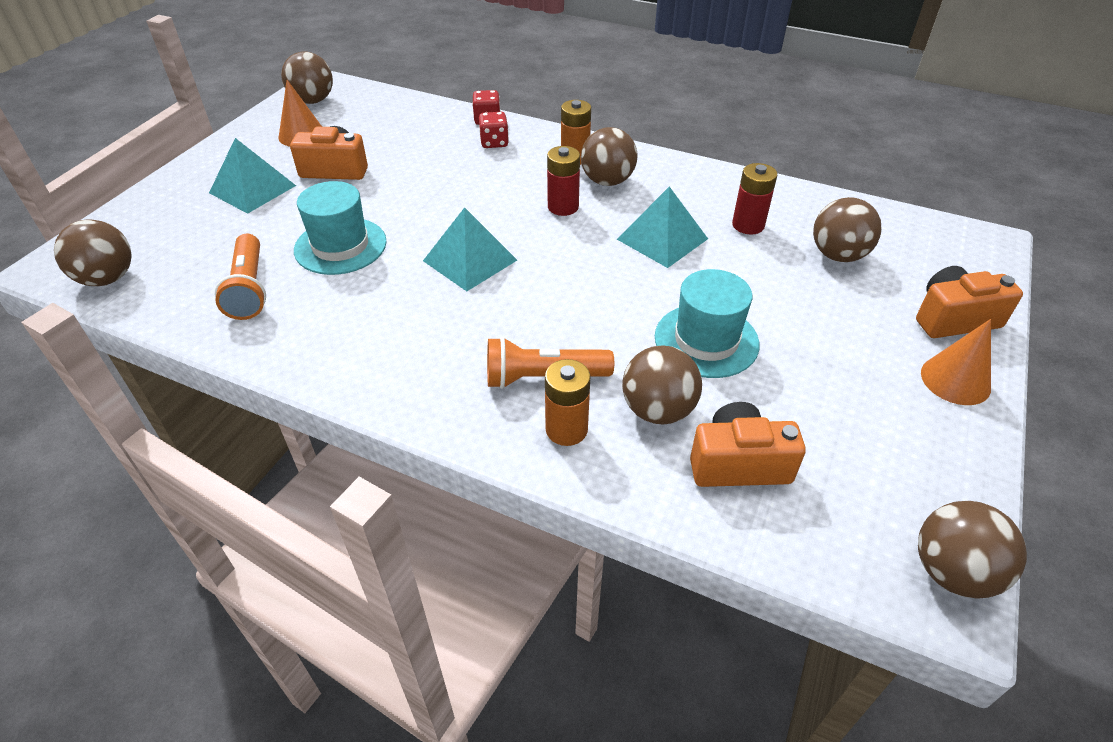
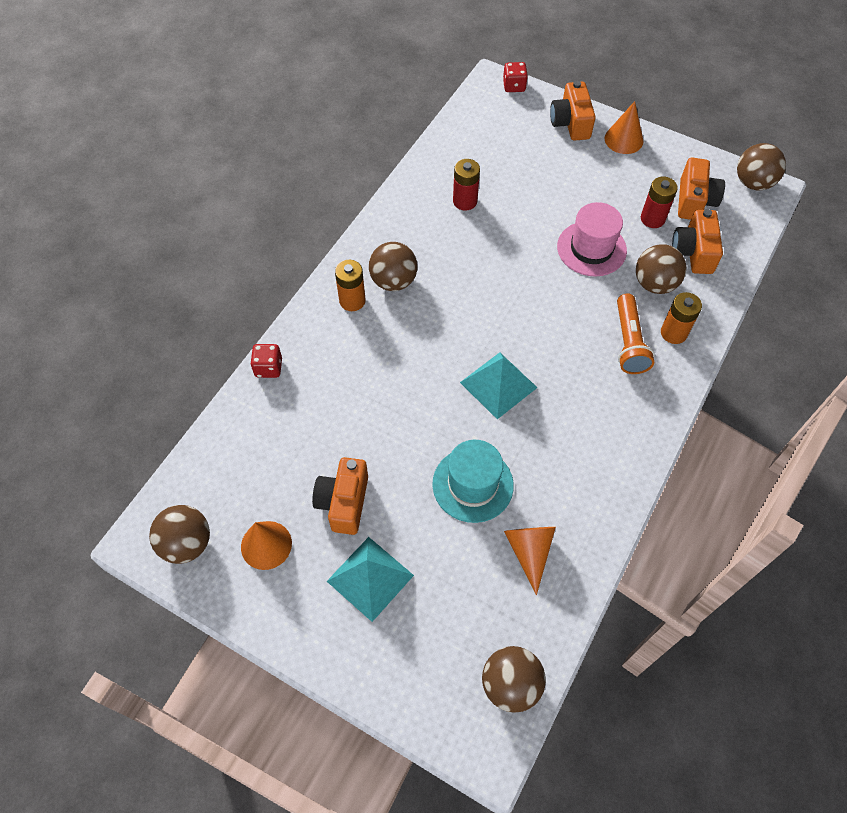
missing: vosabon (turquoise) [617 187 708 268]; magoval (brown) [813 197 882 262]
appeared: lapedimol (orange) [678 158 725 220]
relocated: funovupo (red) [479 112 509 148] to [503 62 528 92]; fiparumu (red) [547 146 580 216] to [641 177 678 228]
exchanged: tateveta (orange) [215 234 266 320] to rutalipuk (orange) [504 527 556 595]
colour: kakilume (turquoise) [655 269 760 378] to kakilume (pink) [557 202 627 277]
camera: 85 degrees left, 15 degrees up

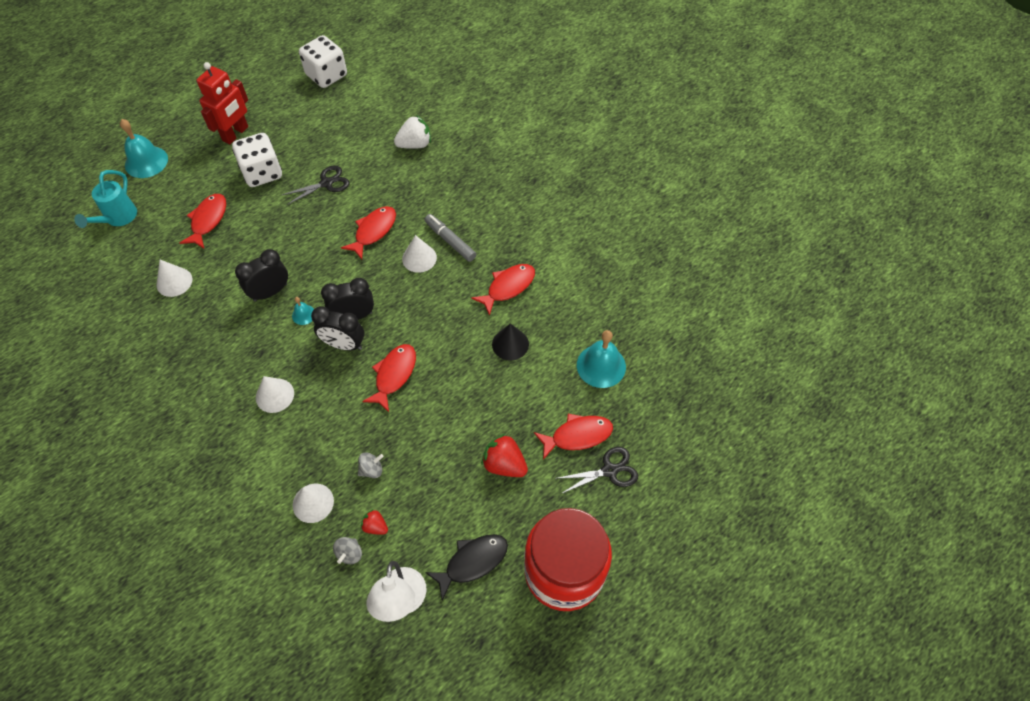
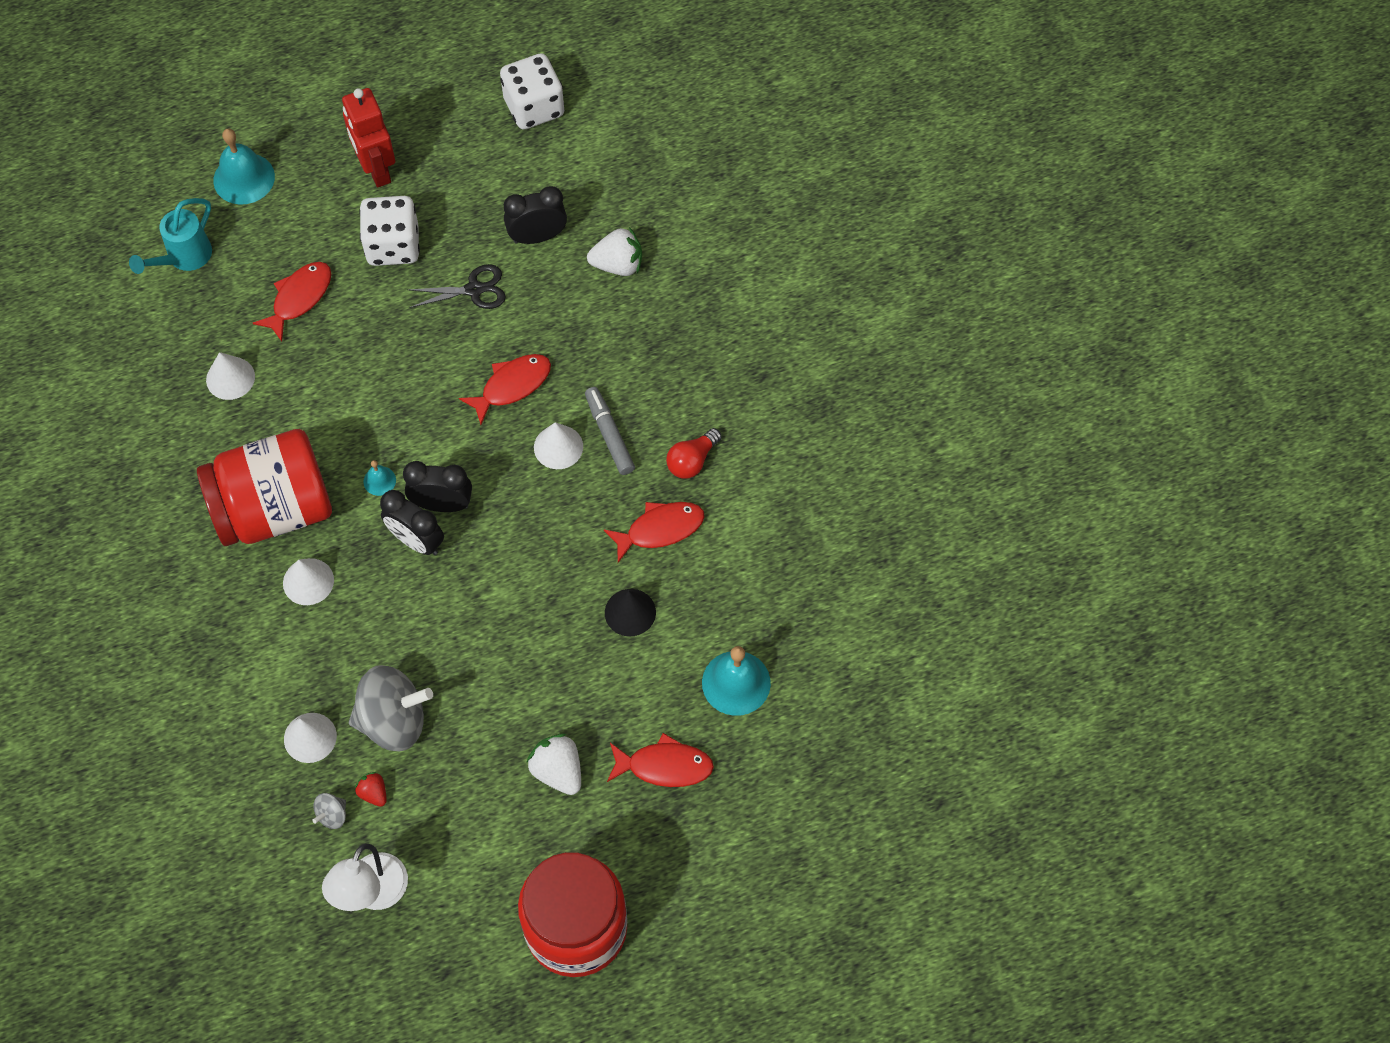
missing: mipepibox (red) [362 344 416 412]; mipepibox (black) [425 534 508 601]; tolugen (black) [554 447 638 494]
appeared: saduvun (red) [197 429 332 546]; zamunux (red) [666 428 722 479]
relocated: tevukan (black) [235 249 288 302] to [504 186 567 244]
colour: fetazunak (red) [481 434 528 477] to fetazunak (white) [526 734 581 795]
spun: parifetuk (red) [196 62 248 144] = [342 88 395 187] 105 degrees clockwise
size: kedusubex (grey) [358 452 384 478] = [349 665 433 751] x2.30
camera: 20 degrees right, 5 degrees up

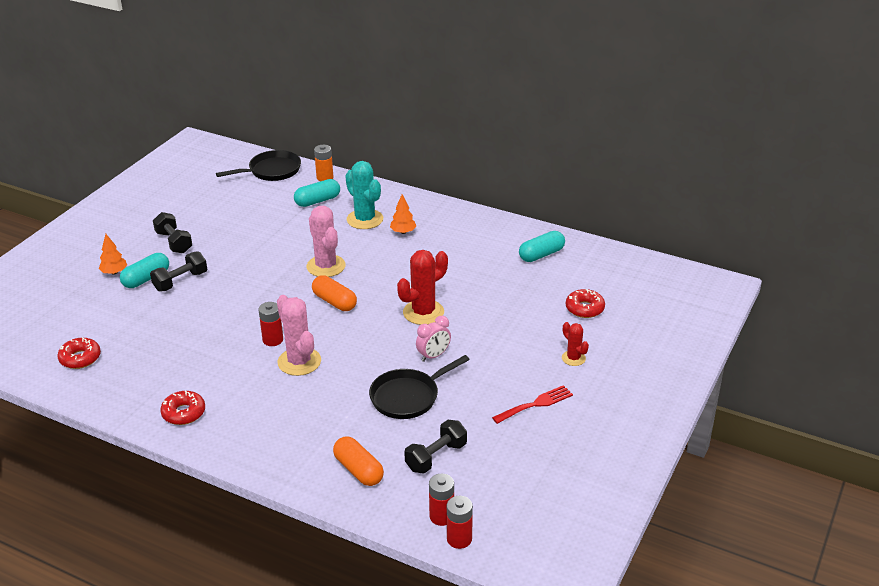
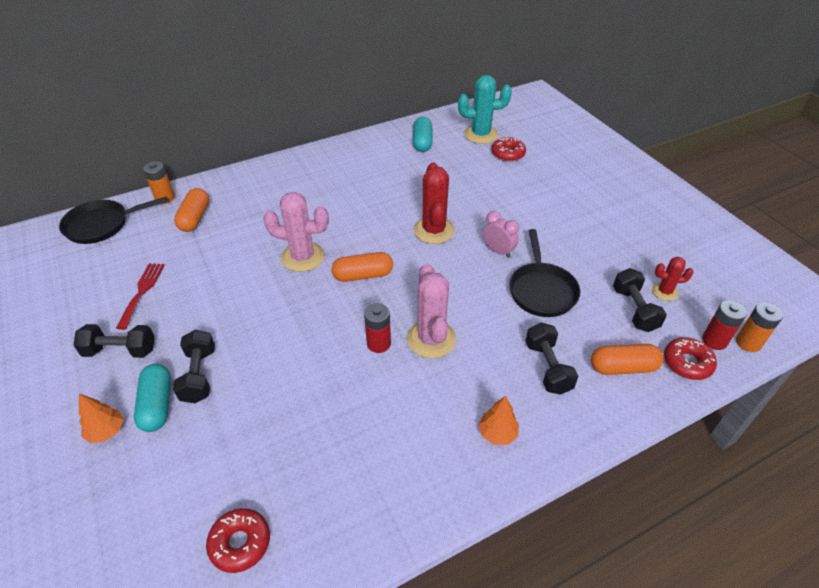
appeared: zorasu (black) [525 322 578 395]
relocated: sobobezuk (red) [492 385 573 424] to [116 263 165 330]; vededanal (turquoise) [345 161 383 229] to [458 75 512 144]; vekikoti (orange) [390 194 416 234] to [478 396 519 445]; vededanal (red) [562 322 589 366] to [652 257 694 301]; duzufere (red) [160 391 205 425] to [664 337 717 380]
colour: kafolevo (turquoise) [294 179 340 207] to kafolevo (orange) [174 188 209 232]; fiparumu (red) [447 496 473 549] to fiparumu (orange) [736 302 783 352]
spun: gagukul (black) [216 150 301 181] = [59 197 167 244] 120 degrees counterclockwise; vededanal (pink) [277 295 321 376] = [407 264 456 358] 75 degrees clockwise; tevukan (pink) [416 316 451 362] = [483 211 519 258] 45 degrees counterclockwise
camera: 55 degrees left, 10 degrees up

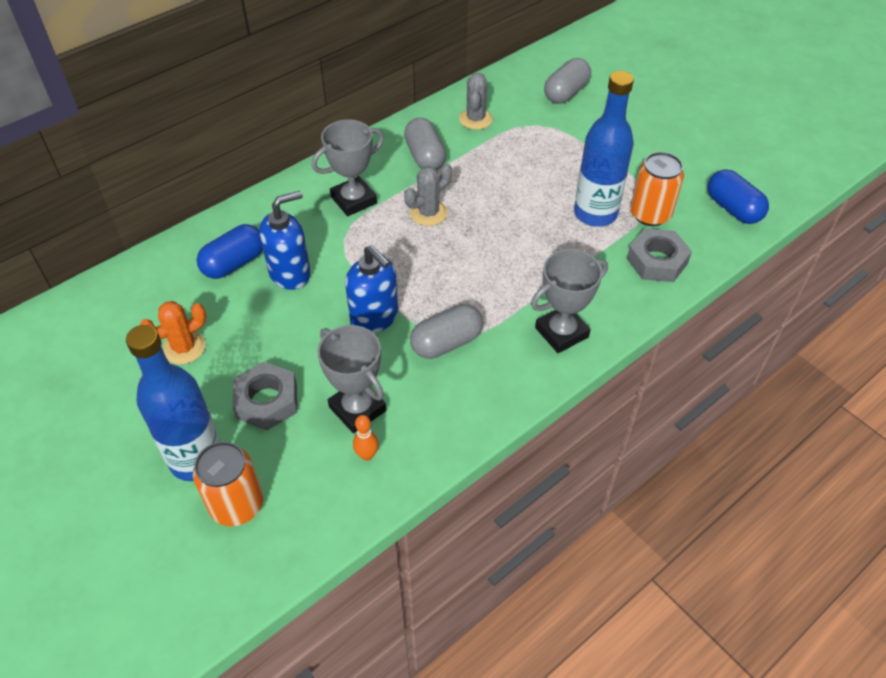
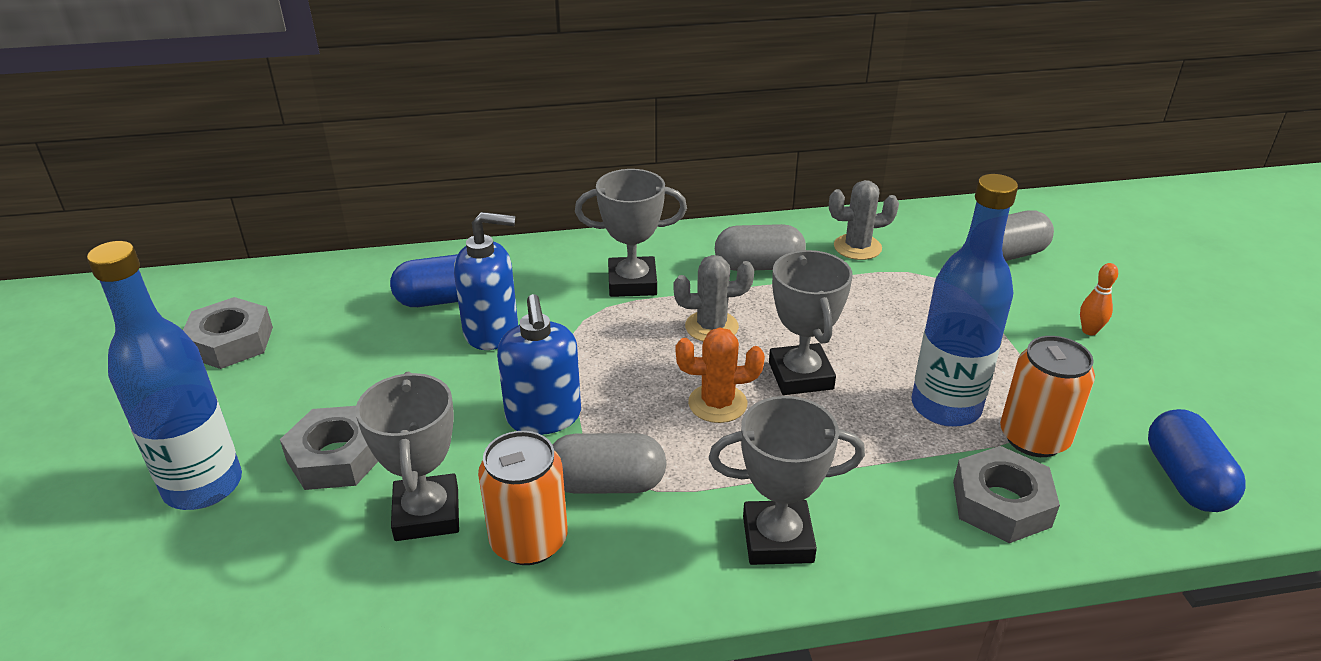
appeared: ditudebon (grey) [183 297 273 369]; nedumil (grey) [769 250 853 395]
relocated: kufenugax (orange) [193 441 263 526] to [478 431 568 565]; vededanal (orange) [140 301 206 364] to [676 328 765 423]; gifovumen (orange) [353 415 379 461] to [1080 263 1118 335]
spun: kafolevo (grey) [404 118 446 170] = [715 224 806 271] 75 degrees clockwise; vededanal (grey) [459 73 493 130] = [829 180 899 260] 45 degrees clockwise
camera: 30 degrees right, 15 degrees down

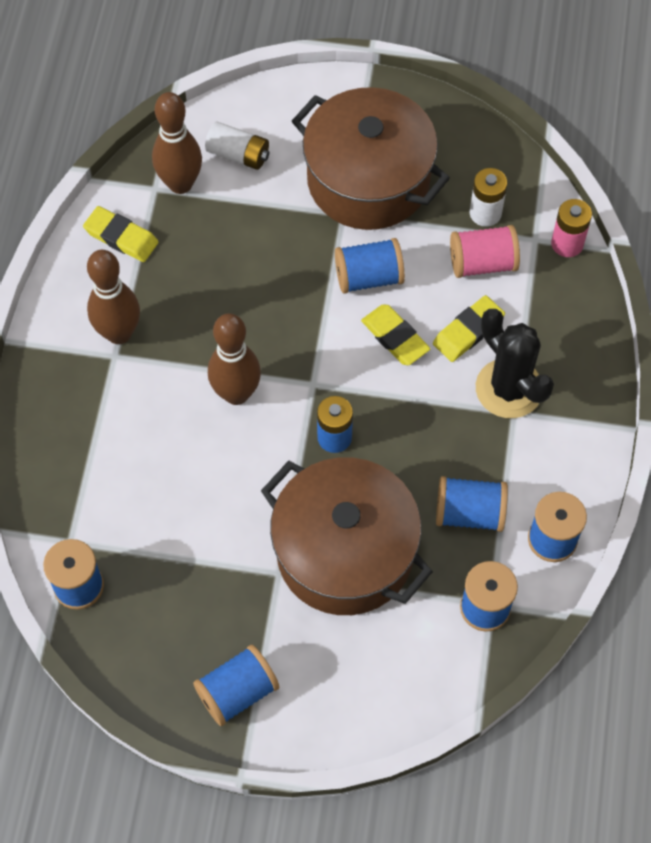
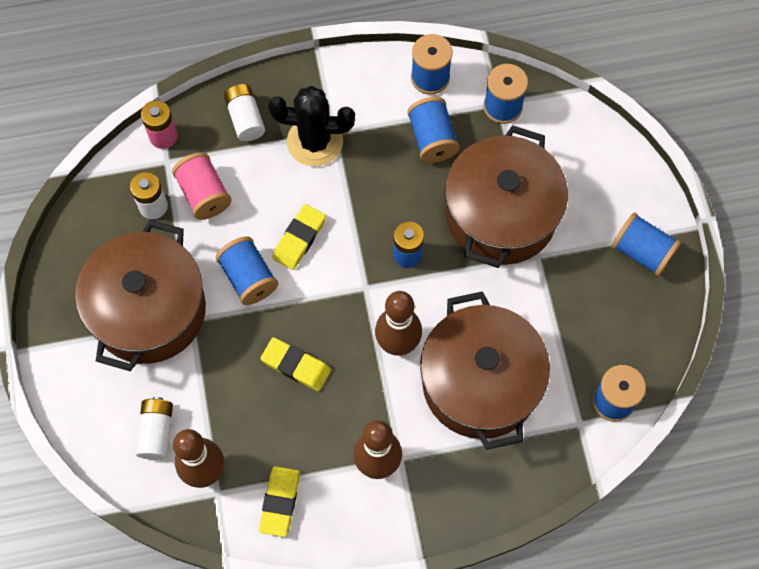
appeared: fiparumu (white) [224 84 265 141]; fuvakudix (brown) [420 291 550 450]
relocated: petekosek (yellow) [433 295 505 362] to [260 337 331 391]
spun: vededanal (black) [476 309 554 418] = [268 86 355 167] 60 degrees clockwise
camera: 110 degrees left, 5 degrees up

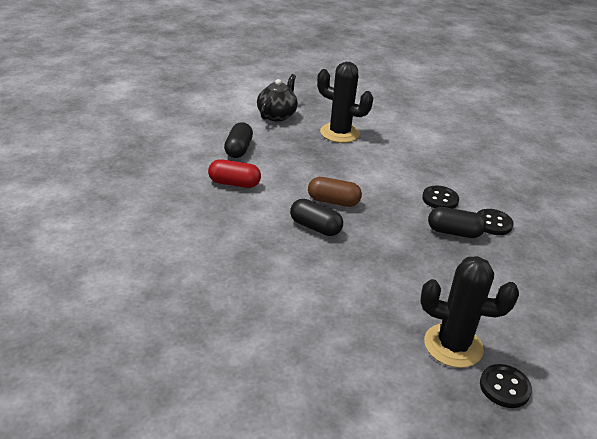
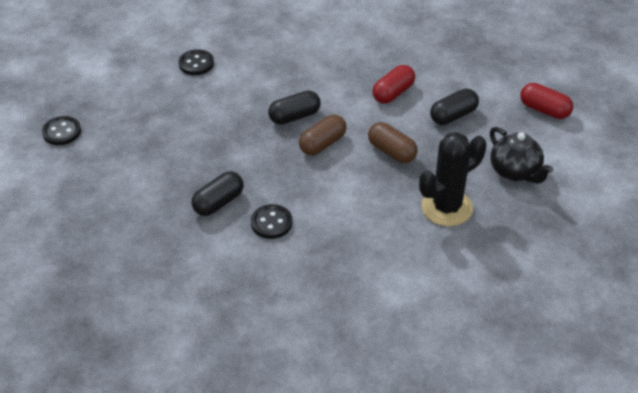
missing: vededanal (black) [420 256 519 368]
appeared: kafolevo (brown) [368 122 418 163]; kafolevo (red) [520 83 573 119]
relocated: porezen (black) [477 209 514 235] to [179 49 214 75]
spun: kafolevo (black) [224 122 253 158] = [430 89 479 125] 75 degrees counterclockwise
camera: 125 degrees right, 10 degrees up

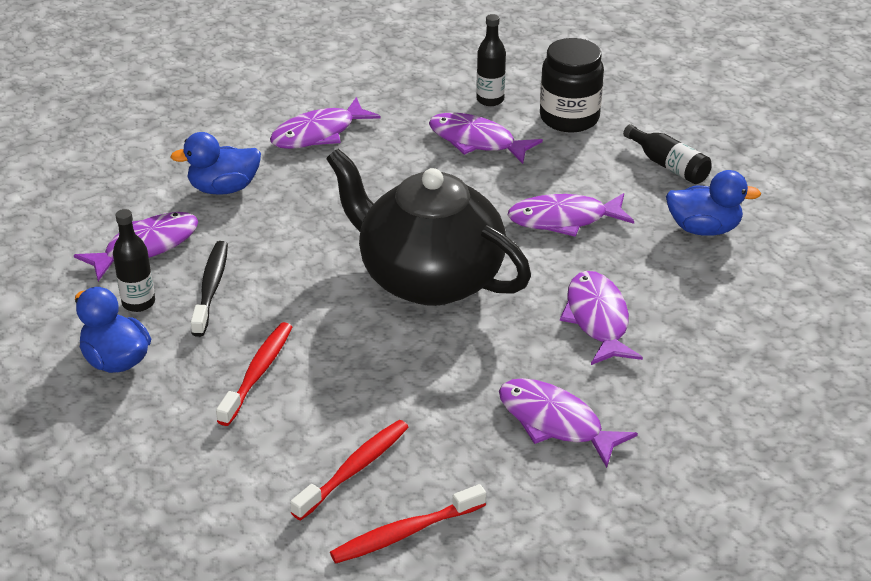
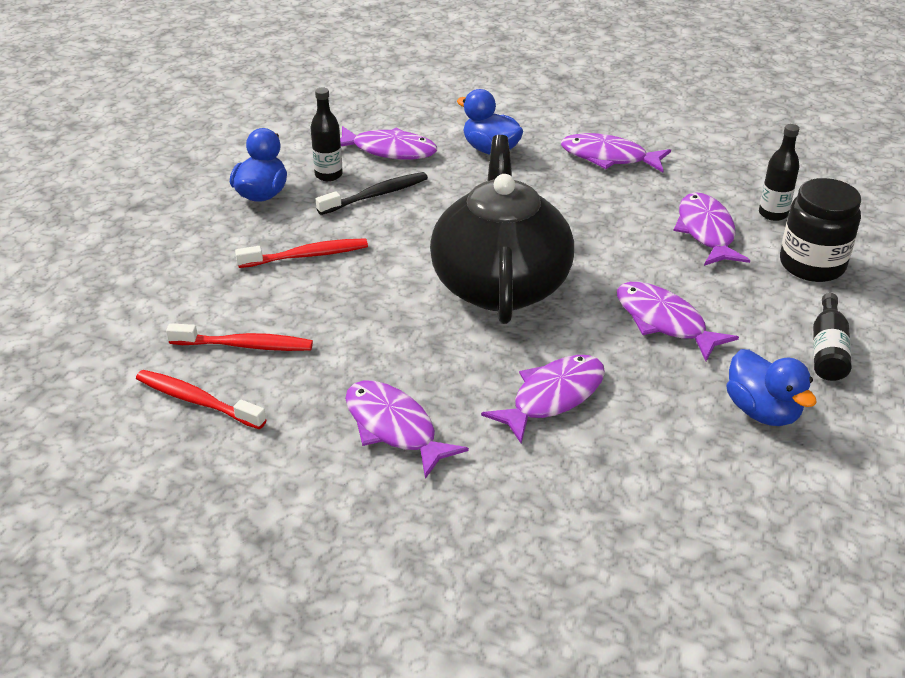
spun: mipepibox (purple) [499 378 638 468] = [345 381 469 479] 45 degrees counterclockwise
camera: 55 degrees right, 0 degrees up

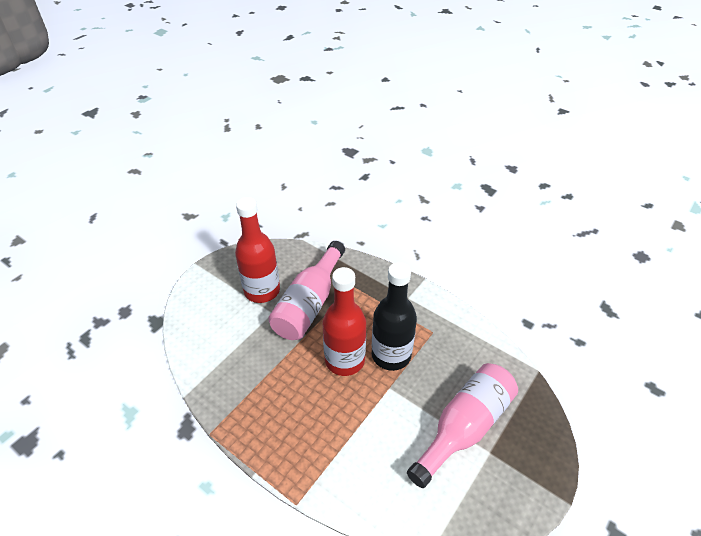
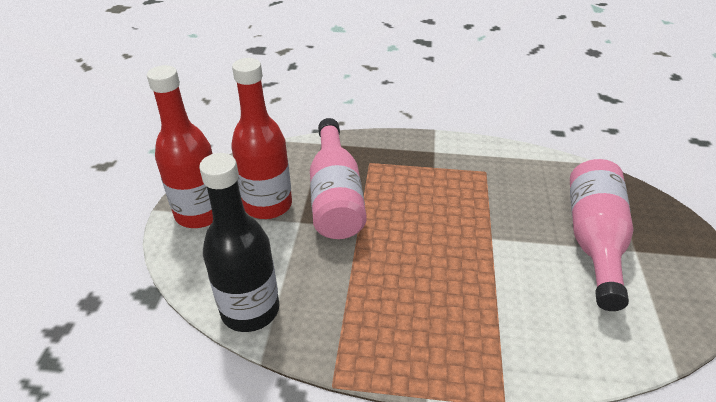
relocated: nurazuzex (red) [323 267 366 376] to [147 65 213 228]; nurazuzex (black) [372 262 417 371] to [199 153 280 332]
camera: 30 degrees left, 5 degrees down

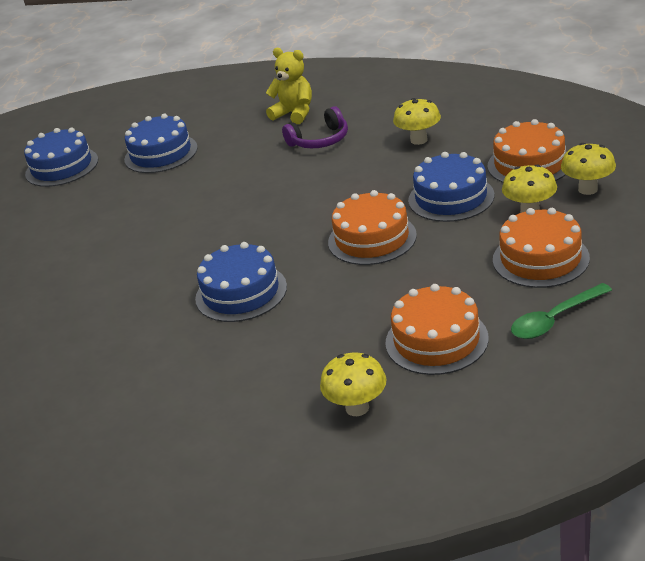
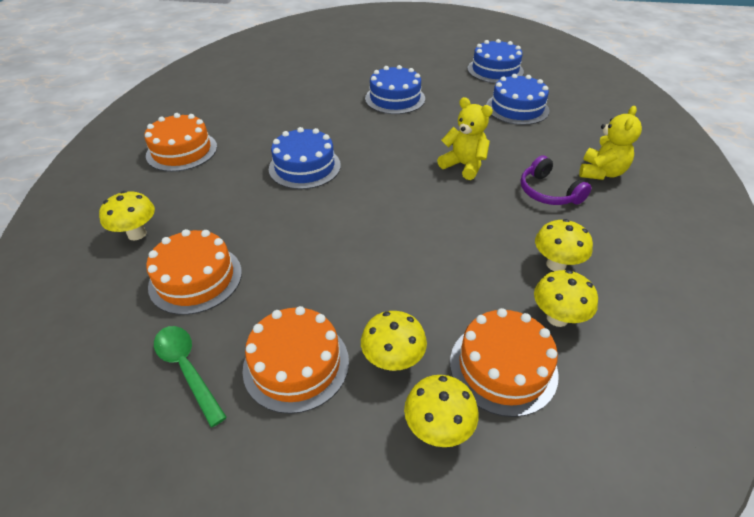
appeared: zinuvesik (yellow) [437 97 493 180]; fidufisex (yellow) [534 270 598 327]
relocated: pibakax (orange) [328 190 417 265] to [144 113 217 172]; pibakax (blue) [408 152 494 222] to [365 65 425 114]
camera: 80 degrees right, 10 degrees up

